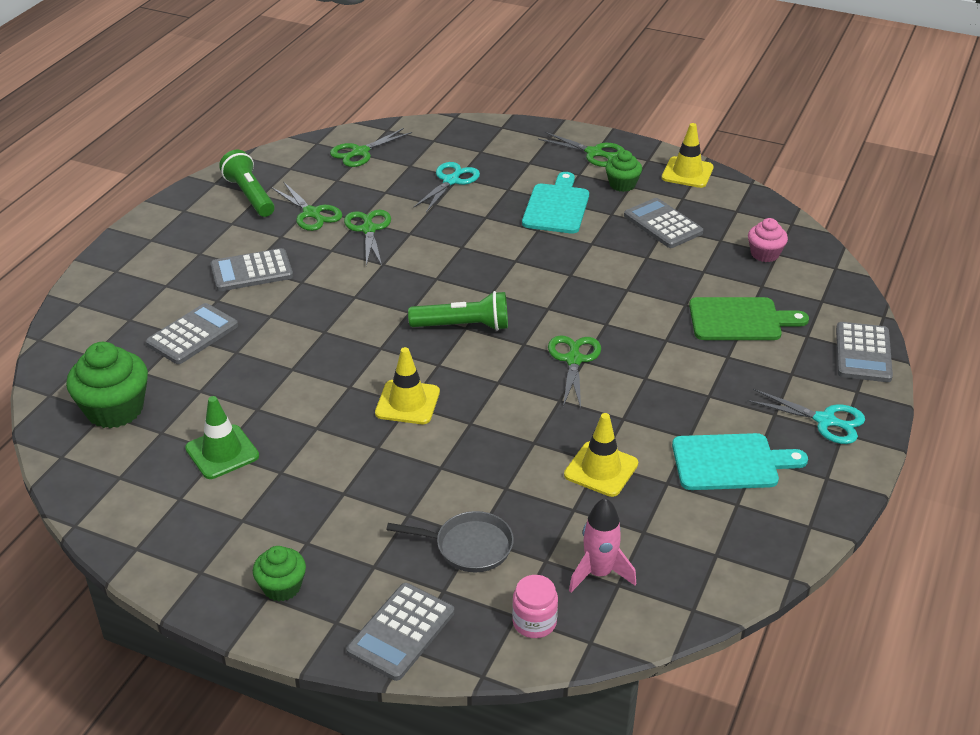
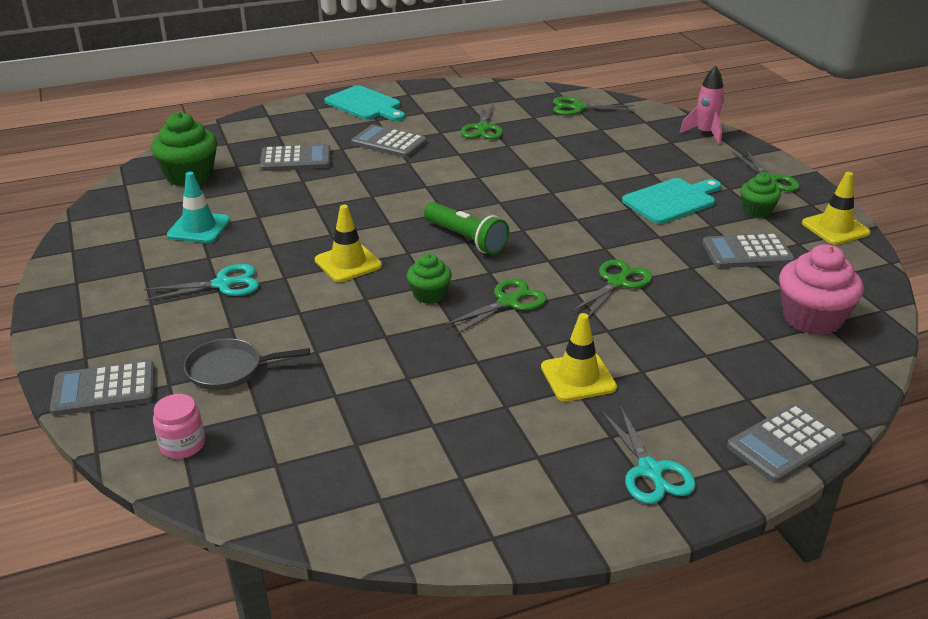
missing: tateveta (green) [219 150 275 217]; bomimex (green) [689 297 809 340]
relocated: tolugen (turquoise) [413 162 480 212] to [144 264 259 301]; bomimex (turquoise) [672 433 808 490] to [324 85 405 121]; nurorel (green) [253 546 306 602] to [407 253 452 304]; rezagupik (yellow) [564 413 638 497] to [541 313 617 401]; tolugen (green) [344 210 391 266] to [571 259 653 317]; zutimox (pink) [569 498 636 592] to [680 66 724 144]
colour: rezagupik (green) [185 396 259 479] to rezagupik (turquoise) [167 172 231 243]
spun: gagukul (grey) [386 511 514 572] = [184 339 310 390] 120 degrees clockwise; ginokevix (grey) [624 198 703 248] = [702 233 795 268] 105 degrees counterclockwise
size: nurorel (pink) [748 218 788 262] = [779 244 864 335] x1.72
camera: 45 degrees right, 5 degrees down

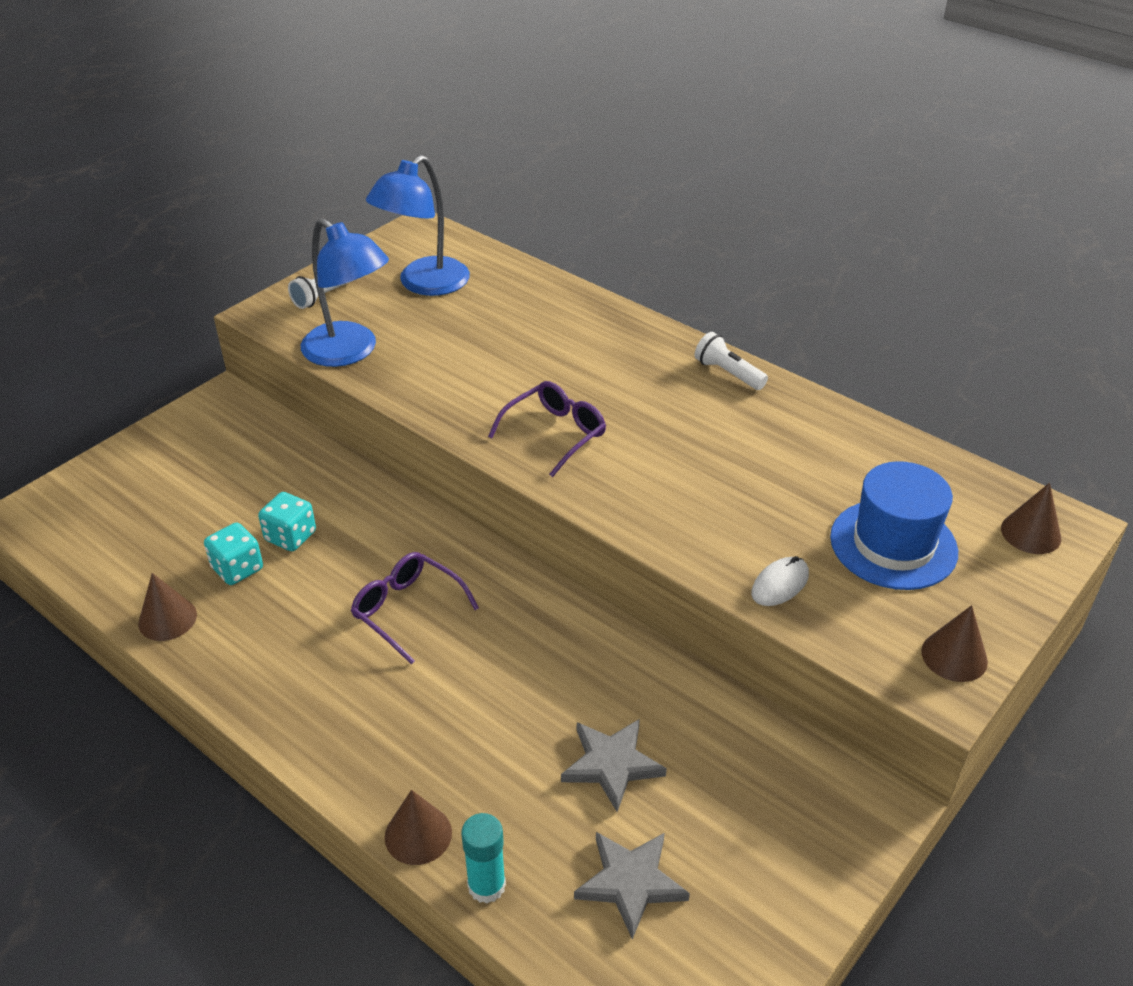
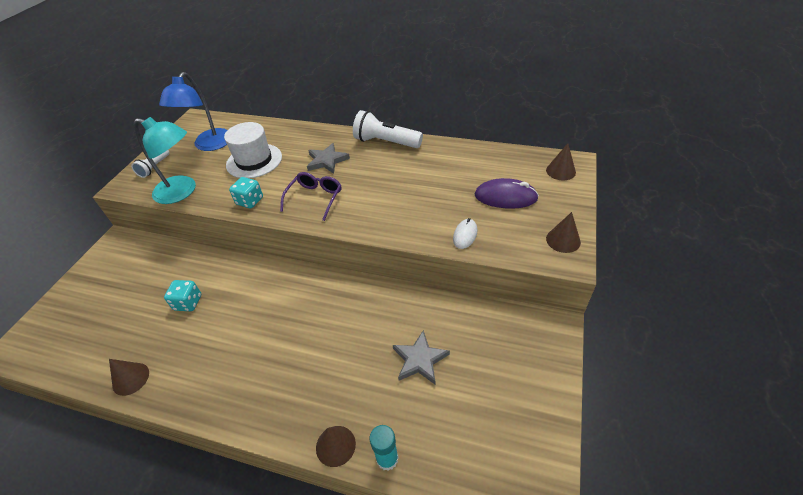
missing: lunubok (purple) [351 552 479 664]
appeared: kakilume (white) [224 122 282 178]
relocated: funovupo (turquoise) [204 522 263 585] to [229 177 263 209]; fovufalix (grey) [574 832 690 939] to [307 143 350 174]
exchanged: kakilume (blue) [830 461 958 590] to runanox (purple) [475 178 539 209]
colour: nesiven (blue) [301 219 389 367] to nesiven (turquoise) [134 117 196 204]
size: tateveta (white) [694 332 768 390] = [353 110 423 148] x1.71
camera: 20 degrees left, 5 degrees up

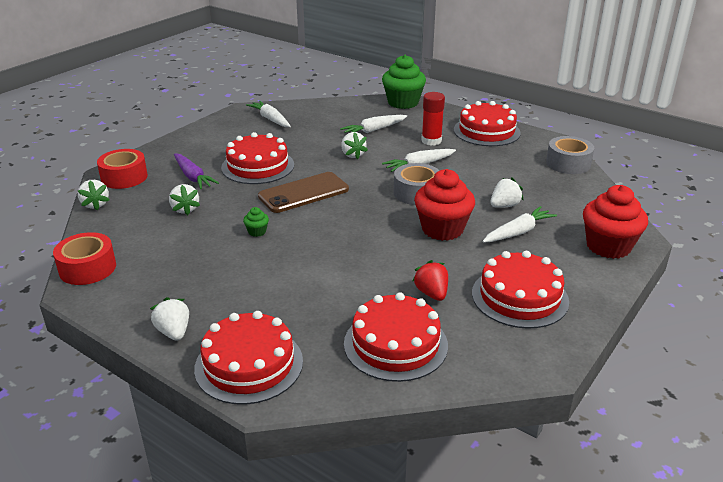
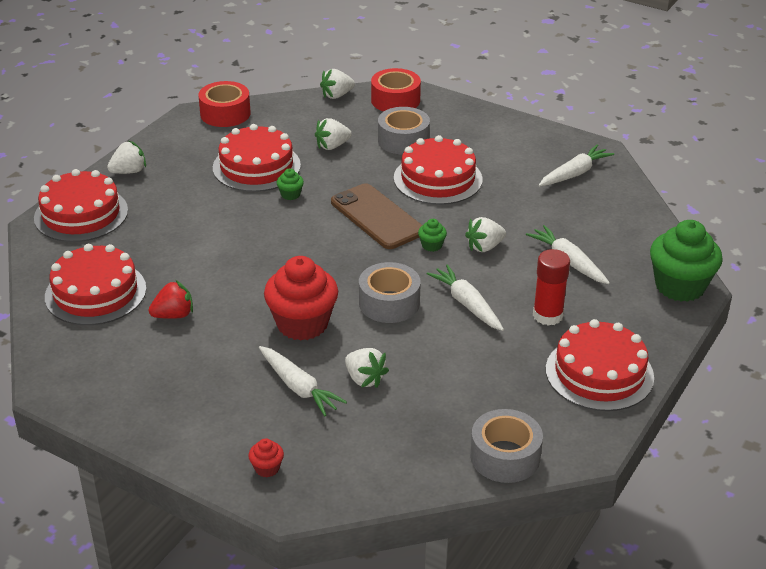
appeared: nurorel (green) [418 219 447 252]
relocated: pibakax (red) [472 251 569 329] to [213 124 301 192]
exchanged: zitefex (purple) [174 153 219 189] to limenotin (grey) [378 107 430 155]
size: nurorel (red) [583 185 648 259] = [248 438 284 477] x0.42
camera: 85 degrees right, 5 degrees up

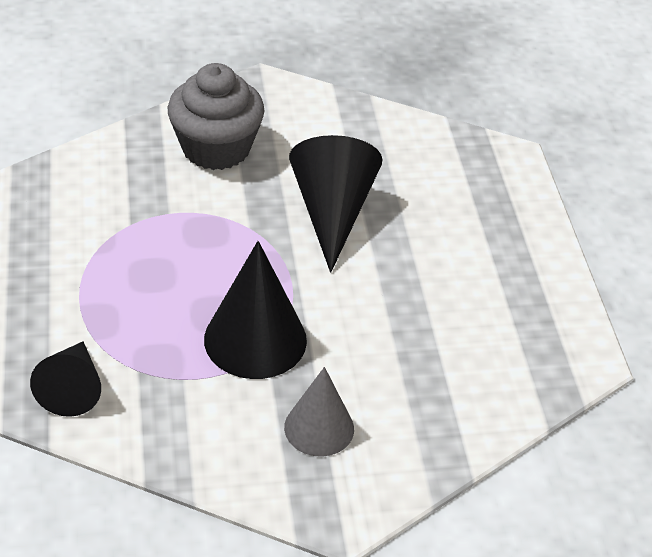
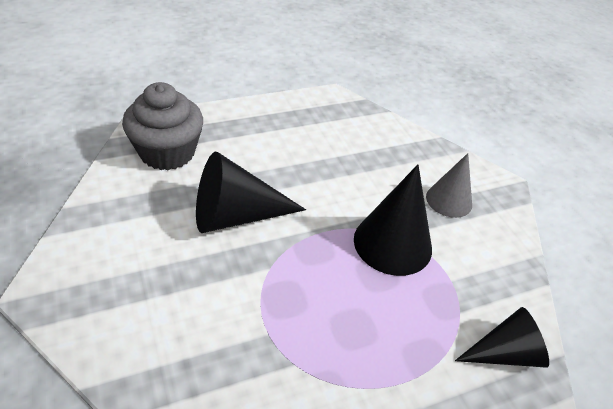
relocated: nurorel (grey) [167 63 264 170] to [122 82 203 170]
camera: 105 degrees left, 0 degrees up

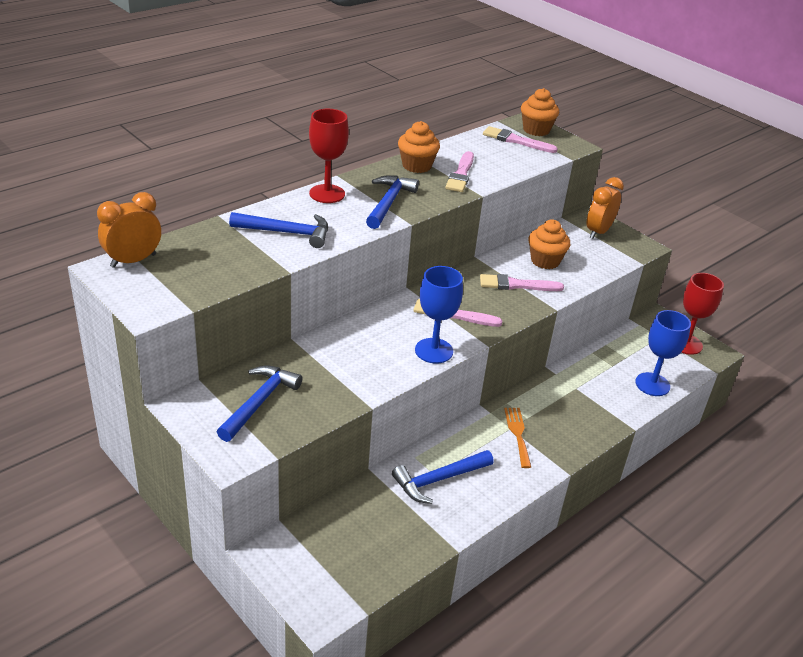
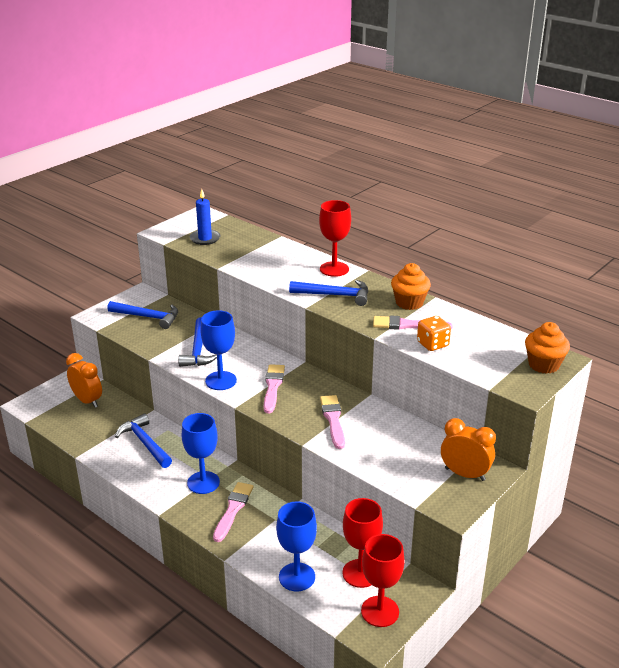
missing: nurorel (orange) [529 220 570 269]
appeared: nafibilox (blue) [190 189 220 245]; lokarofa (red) [342 498 383 588]; funovupo (orange) [417 316 451 351]
relocated: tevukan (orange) [97 192 161 268] to [66 353 102 408]; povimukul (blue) [229 212 328 248] to [178 317 217 367]; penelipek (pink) [483 126 558 153] to [213 482 254 542]
exchanged: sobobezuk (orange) [504 408 531 468] to lokarofa (blue) [182 413 220 494]
camera: 85 degrees right, 5 degrees down

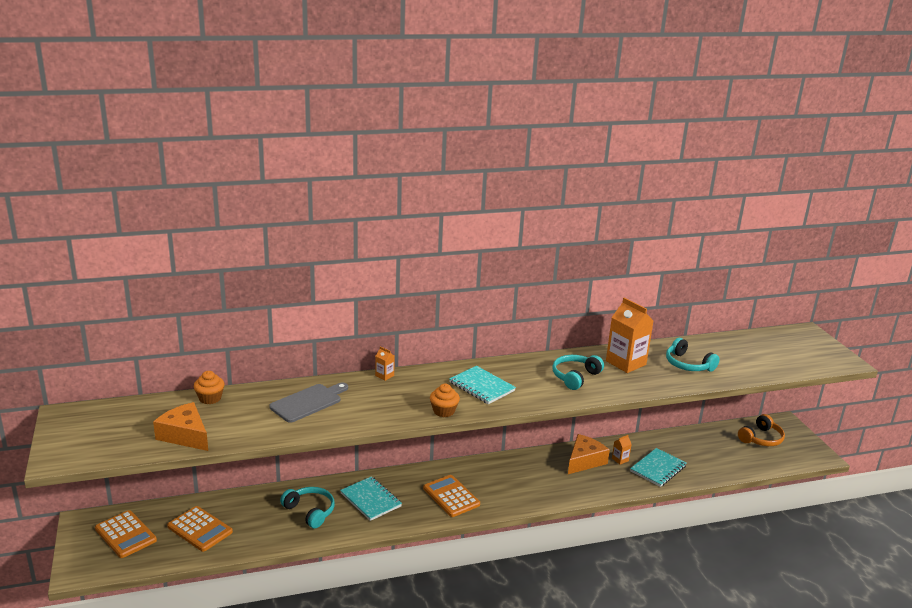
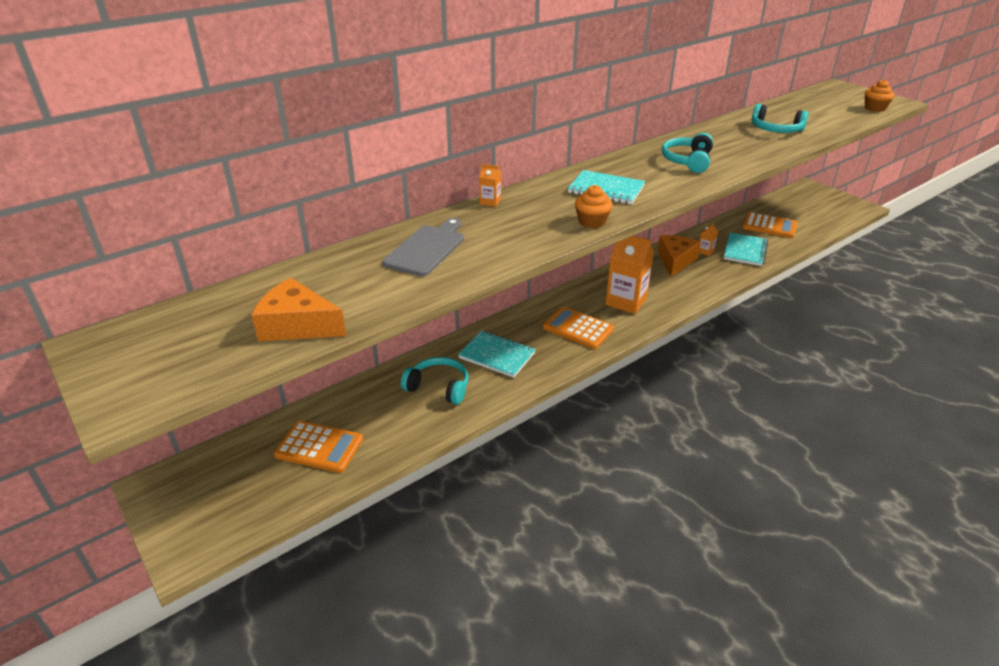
missing: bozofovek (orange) [738 414 785 446]
relocated: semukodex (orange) [606 298 653 373] to [605 236 654 314]; ginokevix (orange) [95 510 157 558] to [742 212 798 238]; nurorel (orange) [194 371 225 404] to [865 79 895 112]
camera: 20 degrees left, 10 degrees up

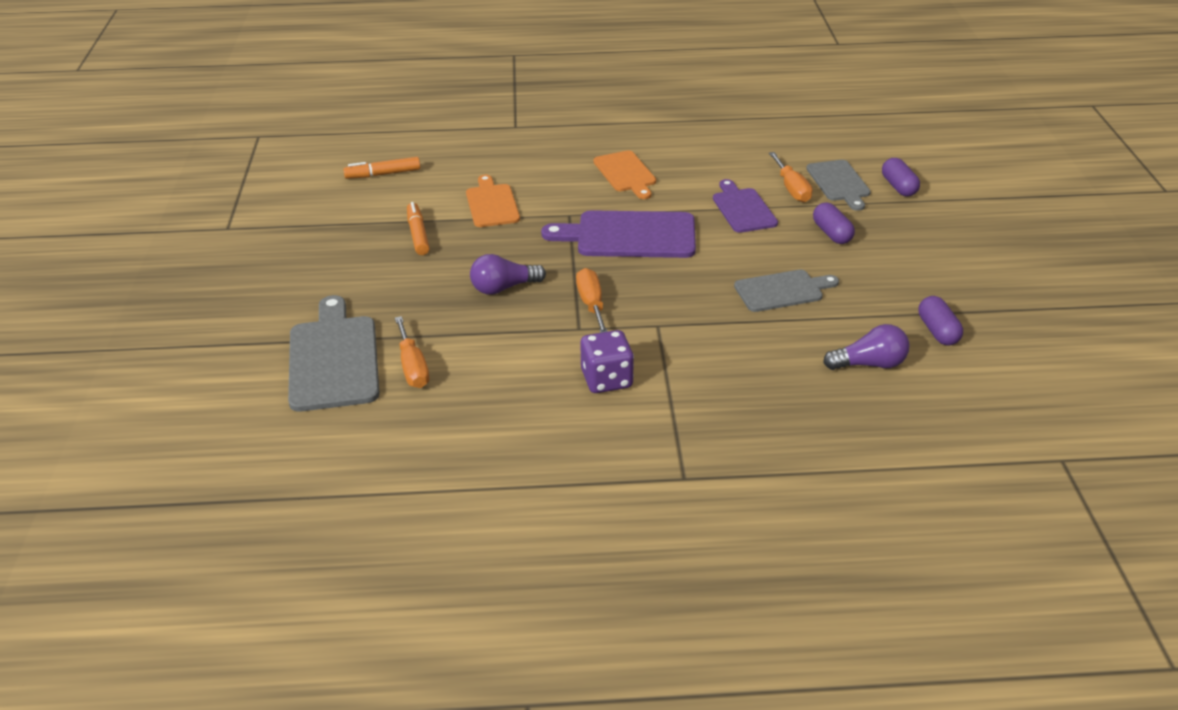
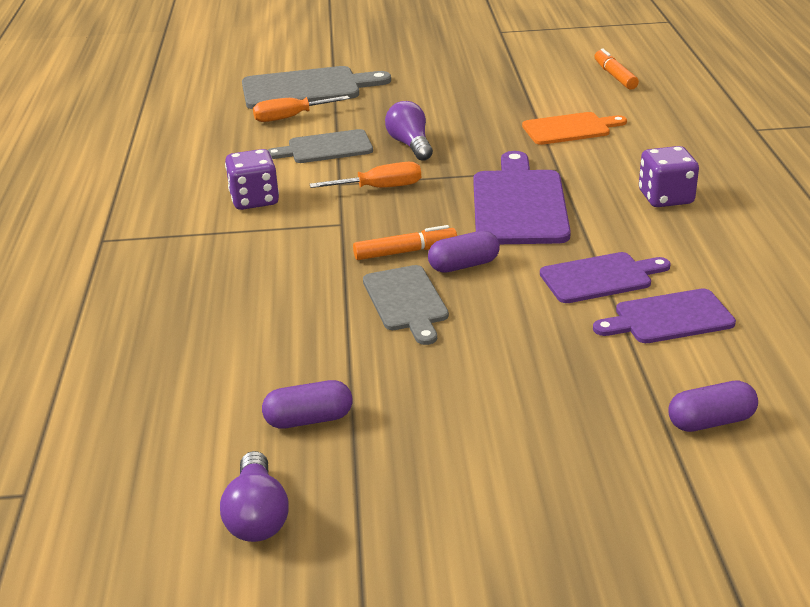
relocated: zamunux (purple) [823 324 910 370] to [220 451 289 542]; bomimex (grey) [806 160 871 211] to [268 129 373 163]; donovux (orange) [407 202 430 255] to [353 225 457 260]; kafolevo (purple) [813 203 855 244] to [428 231 500 273]
exchanged: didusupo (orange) [769 152 813 202] to bomimex (purple) [593 288 736 343]; bomimex (orange) [593 150 656 199] to funovupo (purple) [639 146 699 207]
camera: 90 degrees right, 5 degrees down

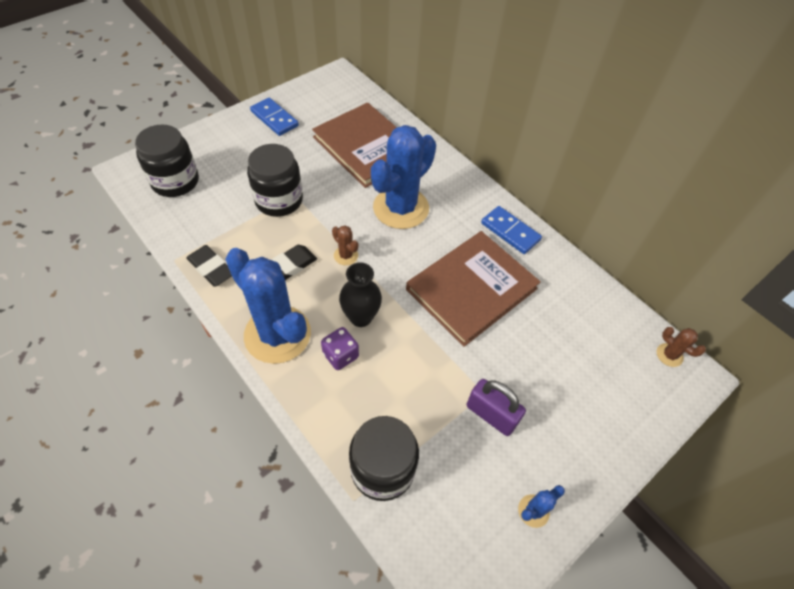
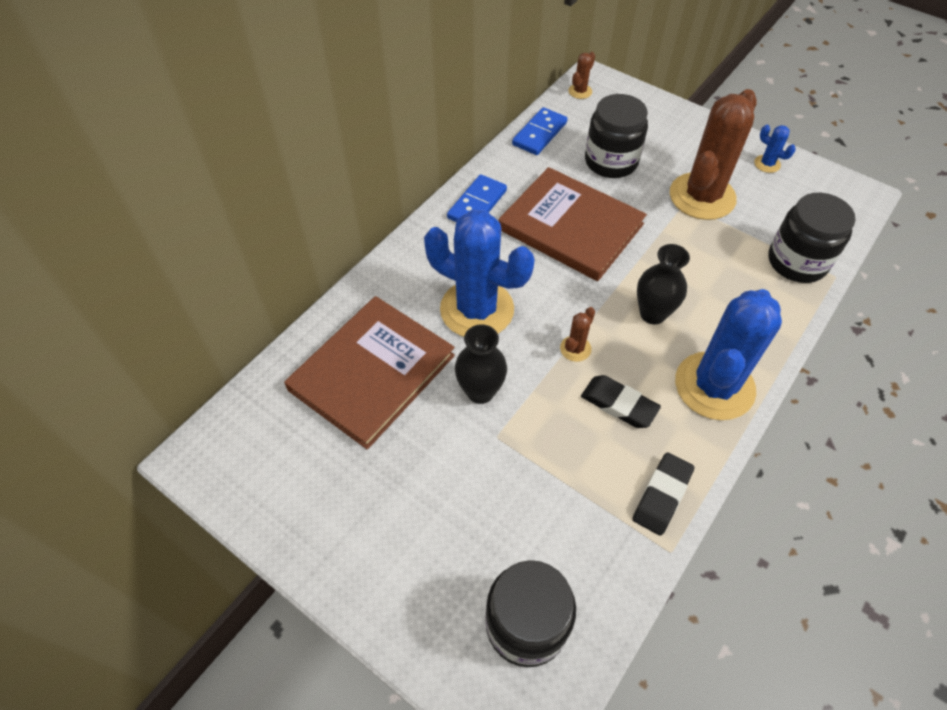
missing: funovupo (purple) [321 327 359 370]
appeared: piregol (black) [455 324 507 404]
relocated: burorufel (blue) [250 98 299 136] to [512 107 567 155]; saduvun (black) [247 144 303 217] to [585 94 648 178]
exchanged: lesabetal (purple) [467 379 526 436] to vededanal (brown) [670 89 757 220]
camera: 100 degrees left, 0 degrees up

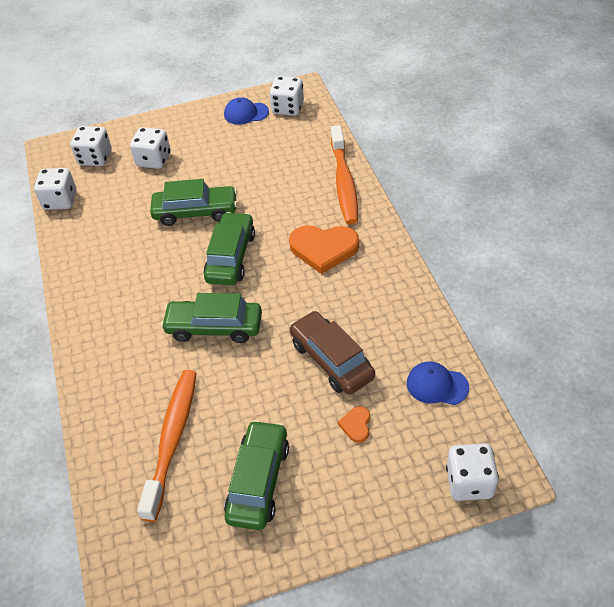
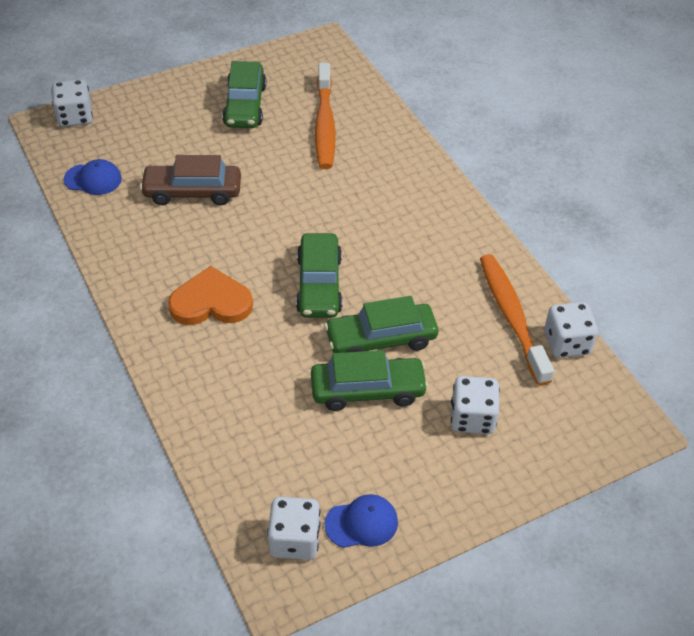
missing: funovupo (white) [71 126 111 166]; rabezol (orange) [338 406 370 443]
relocated: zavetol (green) [161 293 262 343] to [311 350 429 411]; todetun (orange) [331 125 358 225] to [480 254 554 386]
spun: zavetol (brown) [289 311 375 395] = [140 155 241 205] 135 degrees clockwise
camera: 165 degrees right, 0 degrees up

